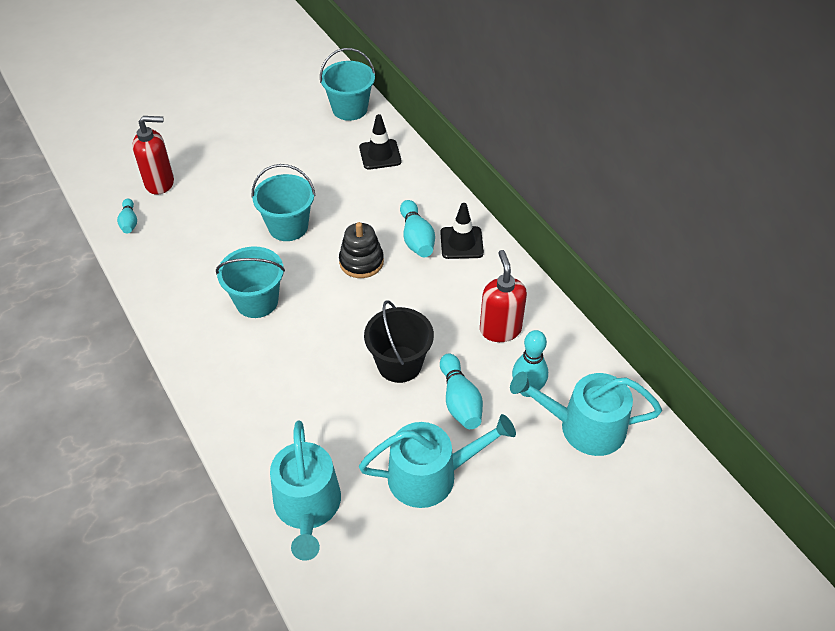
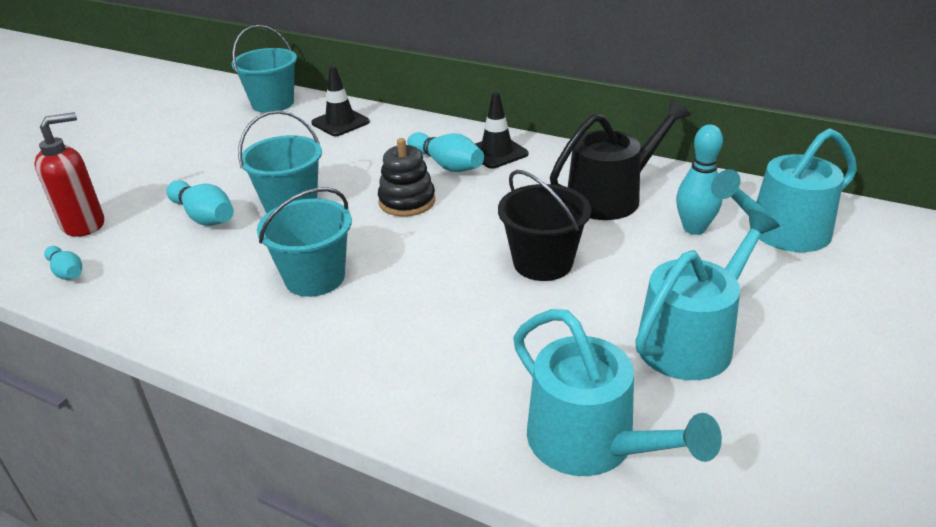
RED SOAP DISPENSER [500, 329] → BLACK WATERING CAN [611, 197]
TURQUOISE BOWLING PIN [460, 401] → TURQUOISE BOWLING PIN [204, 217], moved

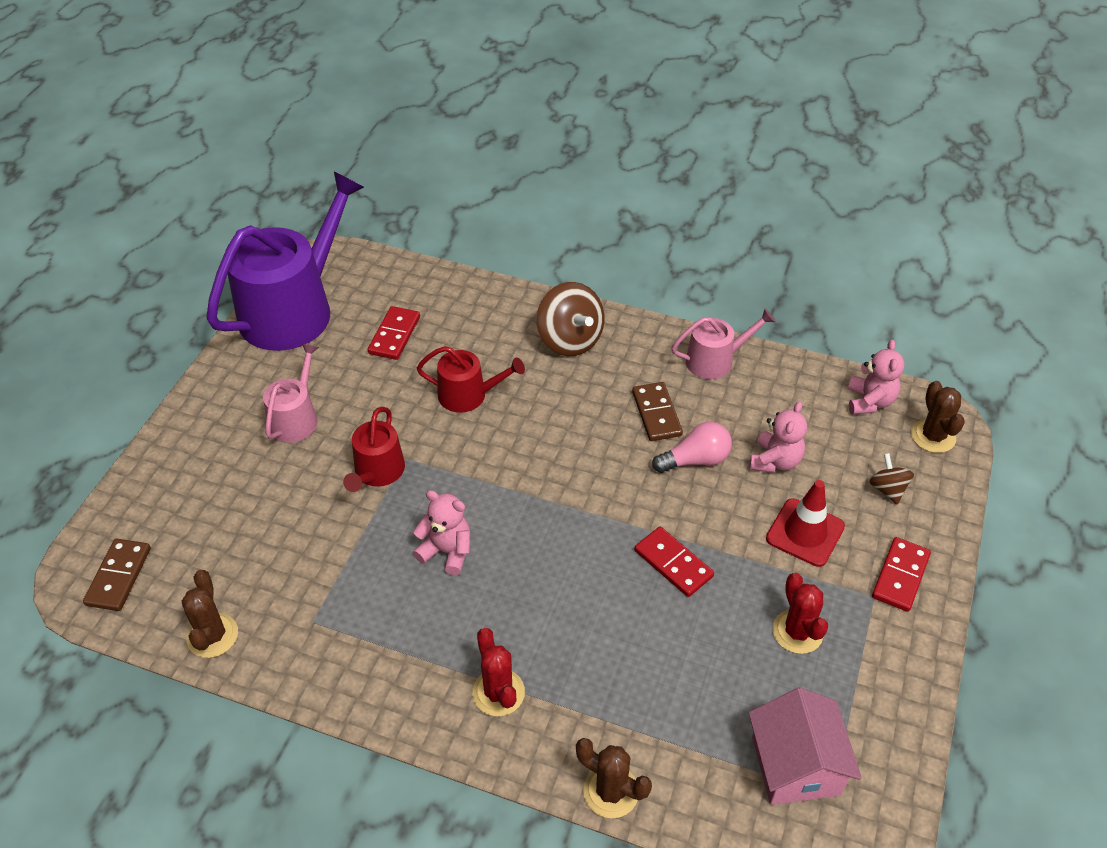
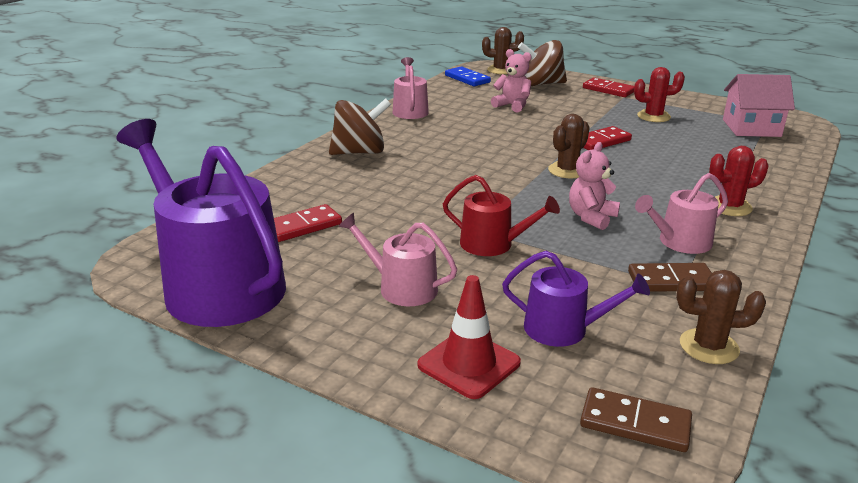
RED DOMINO [394, 335] → RED DOMINO [303, 226], 60 degrees counterclockwise
PINK TEDDY BEAR [869, 401] → BLUE DOMINO [467, 79]
RED WATERING CAN [468, 395] → -
BROWN DOMINO [656, 414] → BROWN DOMINO [671, 281], moved
PINK LIGHT BULB [695, 460] → -
BROWN SPINNING TOP [887, 489] → BROWN SPINNING TOP [541, 84], x1.89
RED TRAFFIC CONE [805, 532] → RED TRAFFIC CONE [469, 364], moved
BROWN CACTUS [611, 791] → BROWN CACTUS [567, 170], moved
- → PINK WATERING CAN [680, 242]
- → PURPLE WATERING CAN [564, 329]

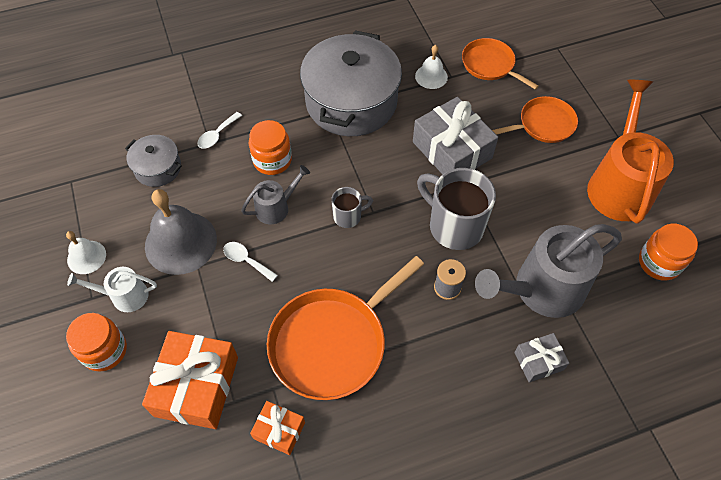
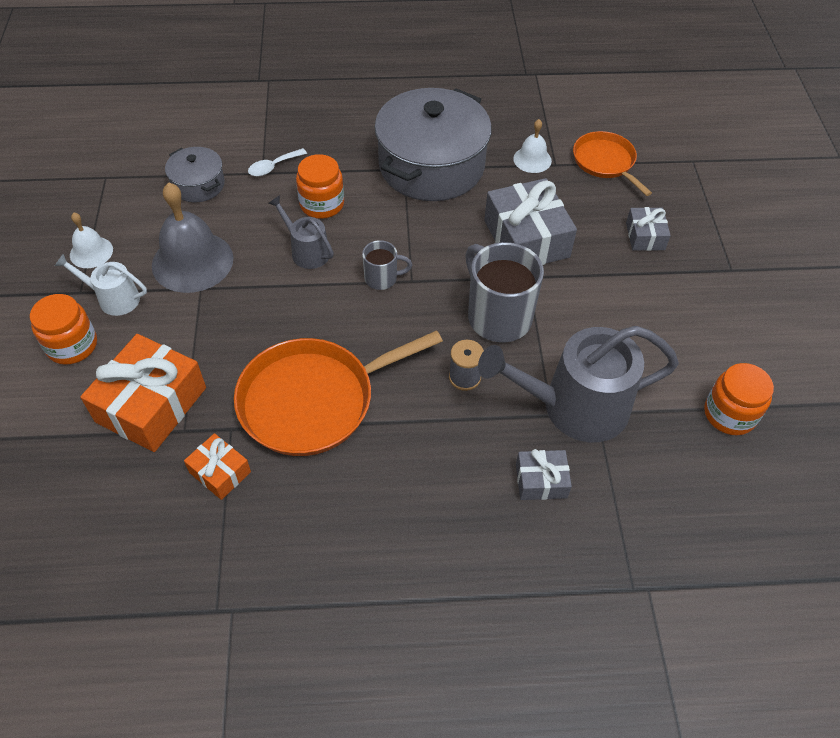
ORANGE WATERING CAN [619, 185] → -
ORANGE PAN [543, 124] → GREY GIFT [645, 236]
GREY WATERING CAN [276, 207] → GREY WATERING CAN [307, 251], 120 degrees counterclockwise
WHITE SPOON [246, 260] → -

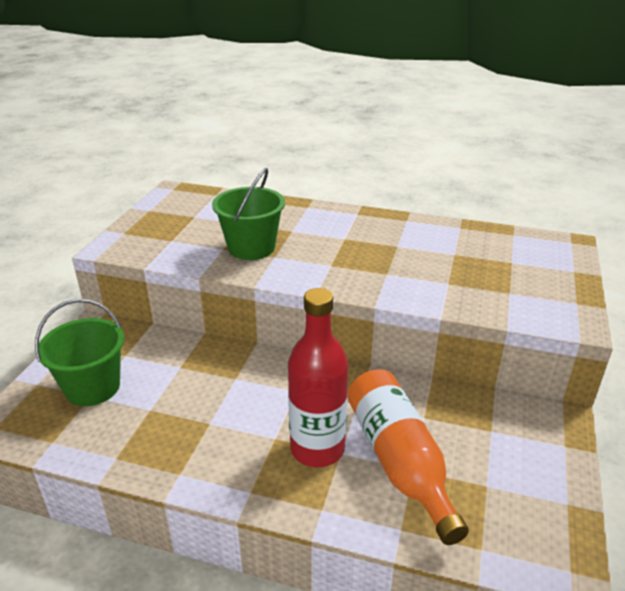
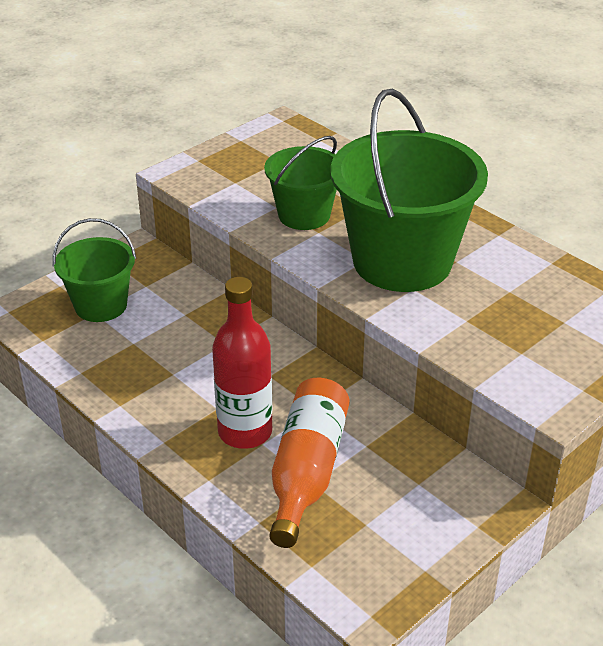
- → GREEN BUCKET [402, 261]

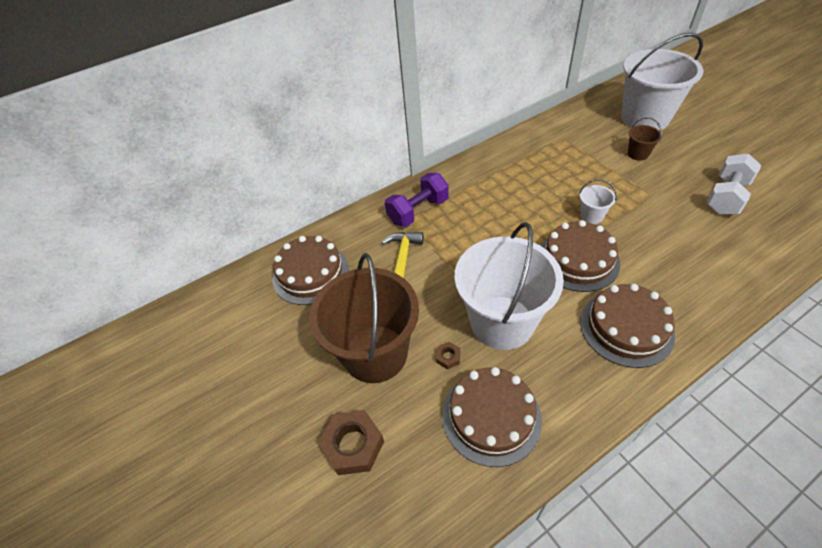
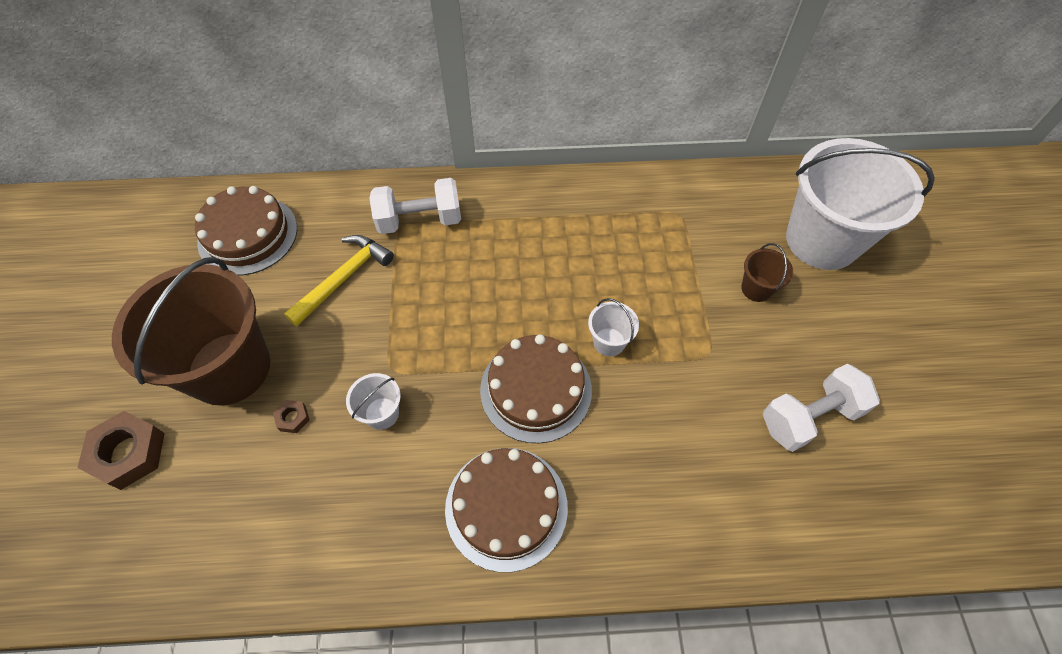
PURPLE DUMBBELL [418, 211] → WHITE DUMBBELL [419, 220]
WHITE BUCKET [502, 322] → WHITE BUCKET [382, 413], x0.41
BROWN CAKE [491, 416] → -

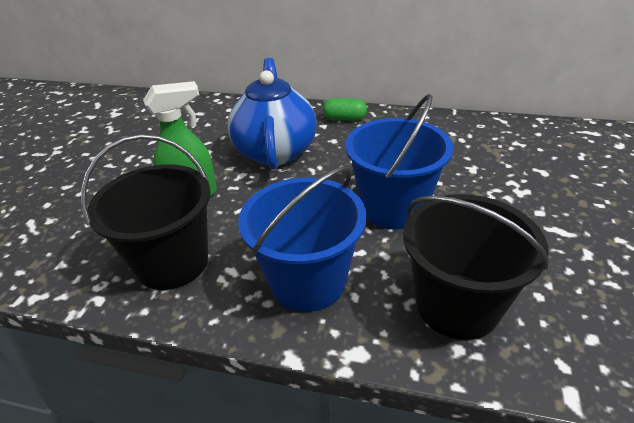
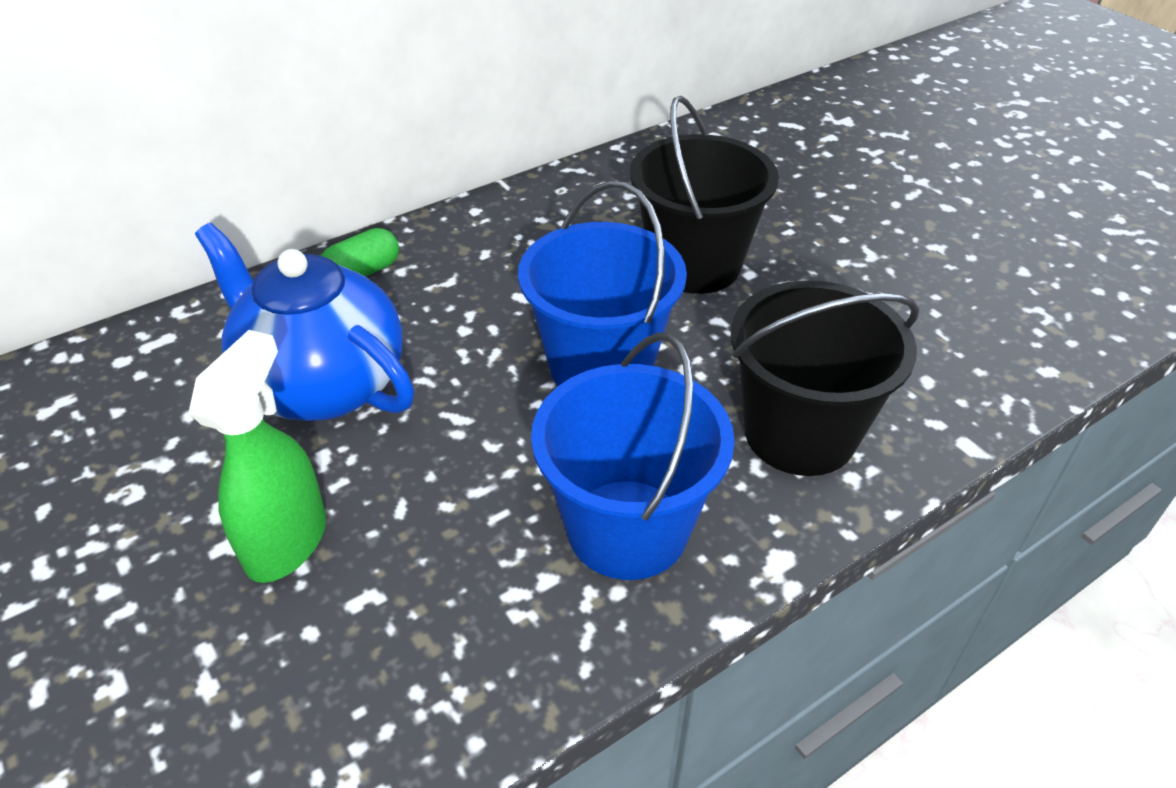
BLACK BUCKET [172, 262] → BLACK BUCKET [694, 265], moved

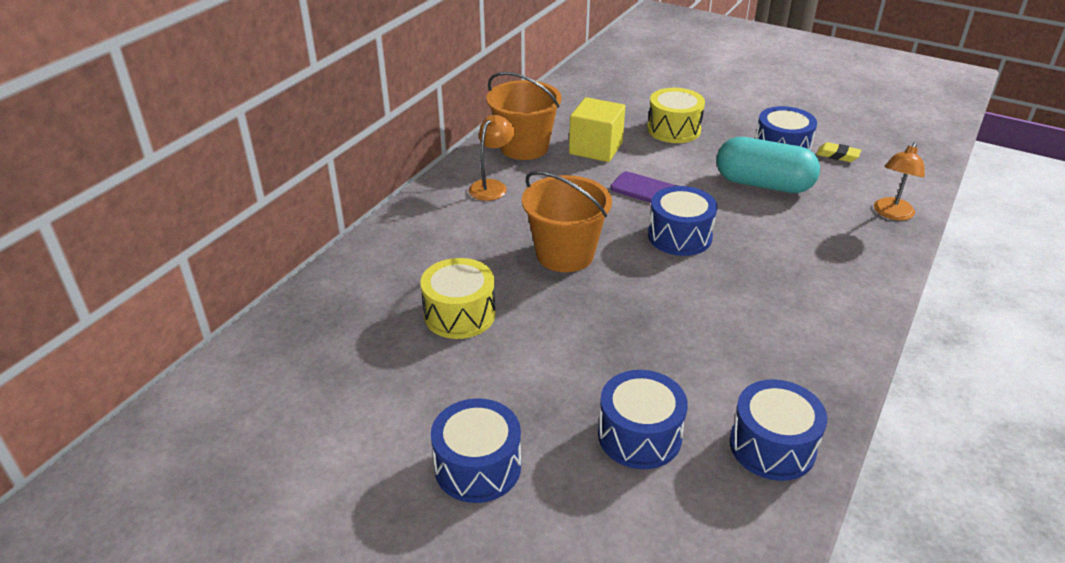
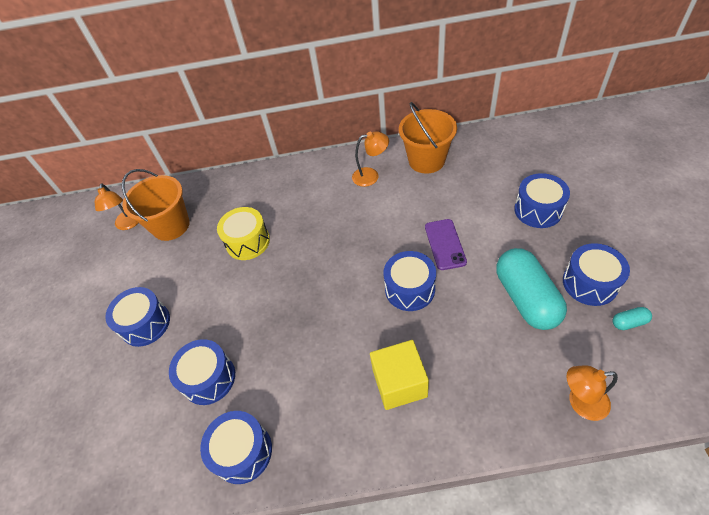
YELLOW DRUM [673, 129] → BLUE DRUM [538, 210]
YELLOW CUBE [596, 148] → YELLOW CUBE [399, 383], moved
YELLOW ERASER [837, 155] → TURQUOISE CAPSULE [629, 322]
ORANGE BUCKET [565, 254] → ORANGE BUCKET [171, 226], moved
- → ORANGE LAMP [128, 224]

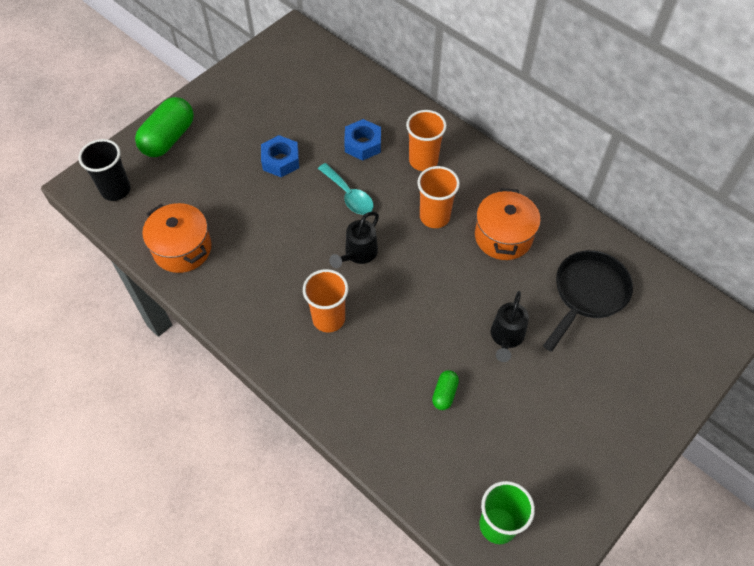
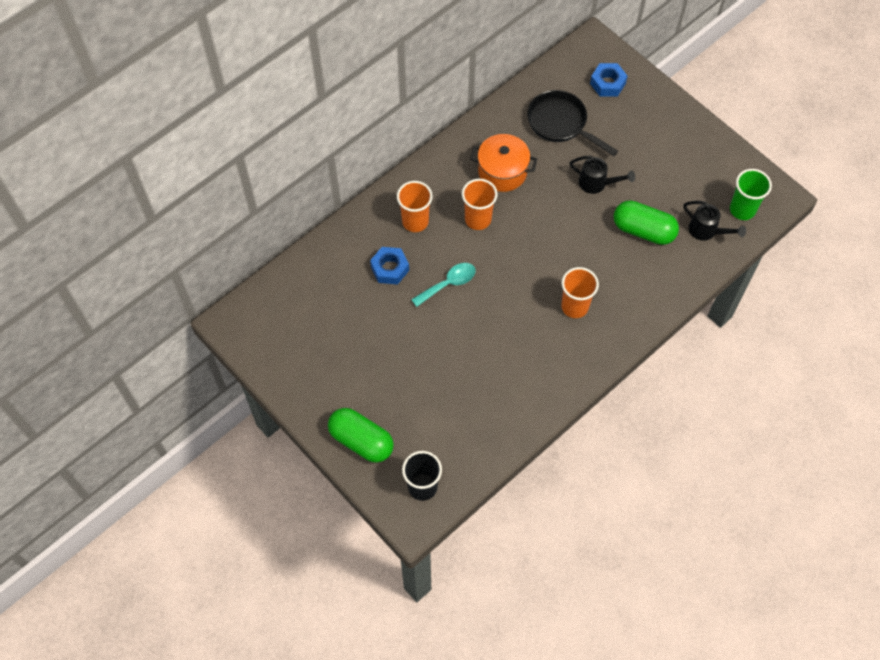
BLUE NUT [280, 161] → BLUE NUT [607, 83], moved
ORANGE POT [182, 249] → -
BLACK WATERING CAN [358, 254] → BLACK WATERING CAN [706, 231], moved
GREEN CAPSULE [444, 394] → GREEN CAPSULE [643, 230], x2.05

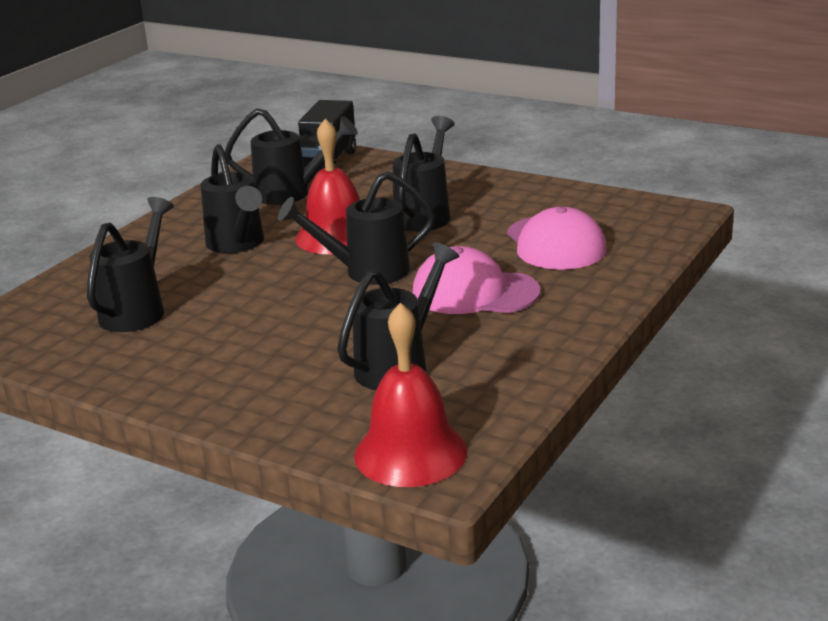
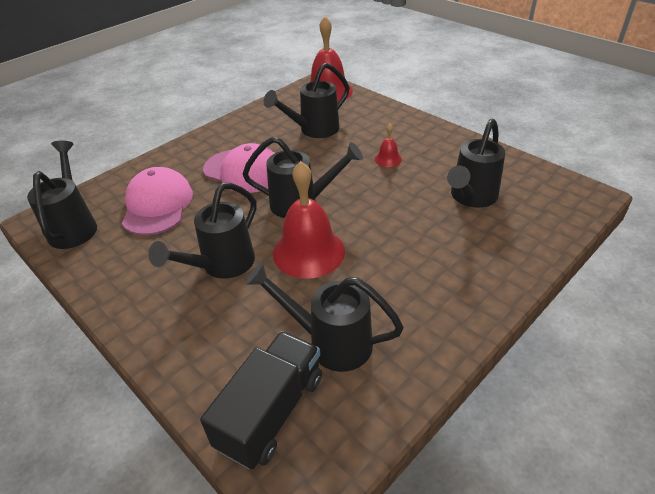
BLACK WATERING CAN [238, 245] → BLACK WATERING CAN [74, 225], moved
- → RED BELL [388, 159]

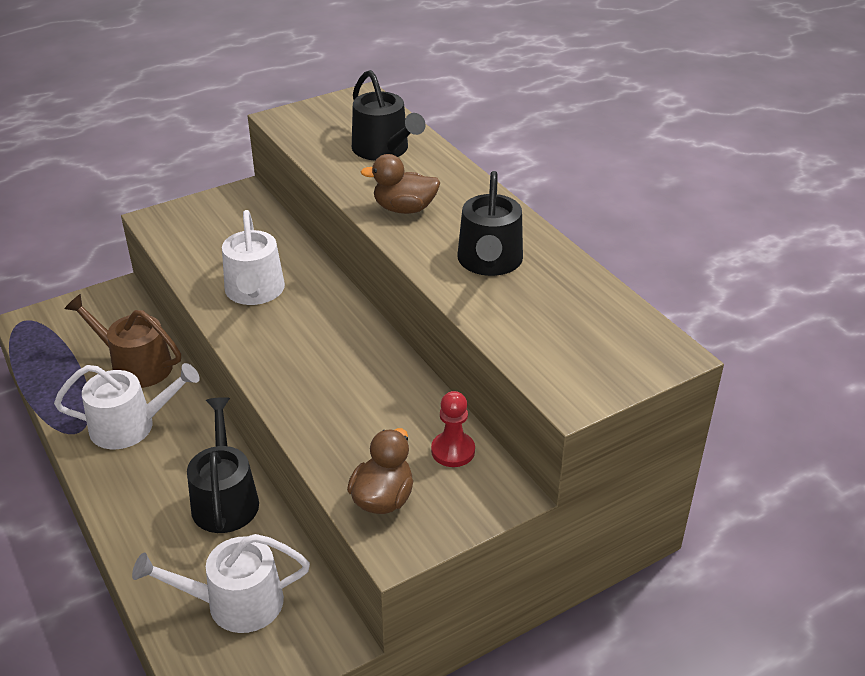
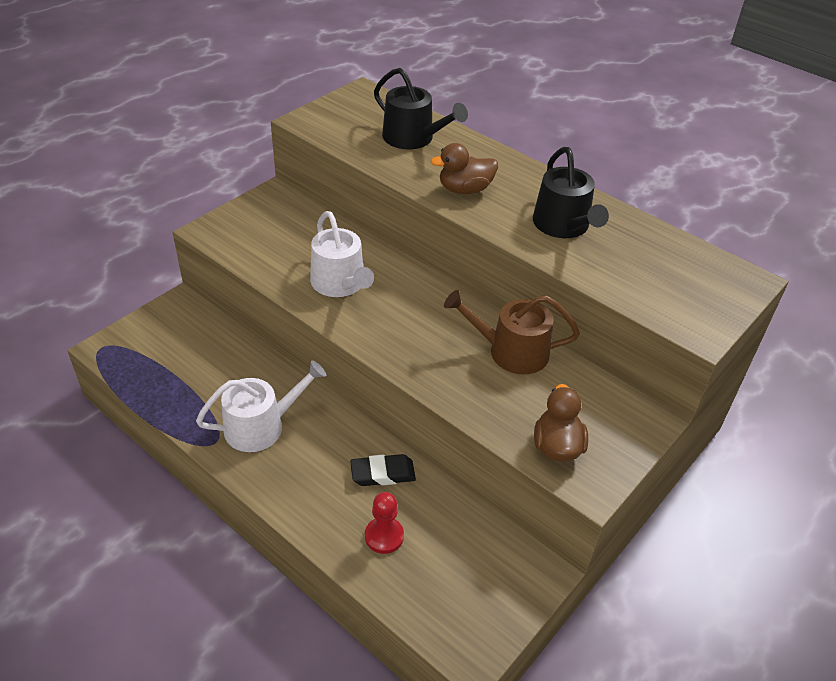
BROWN WATERING CAN [135, 365] → BROWN WATERING CAN [511, 351], moved
RED PAWN [453, 451] → RED PAWN [384, 536], moved
BLACK WATERING CAN [225, 499] → BLACK ERASER [383, 473]
WHITE WATERING CAN [235, 603] → -

